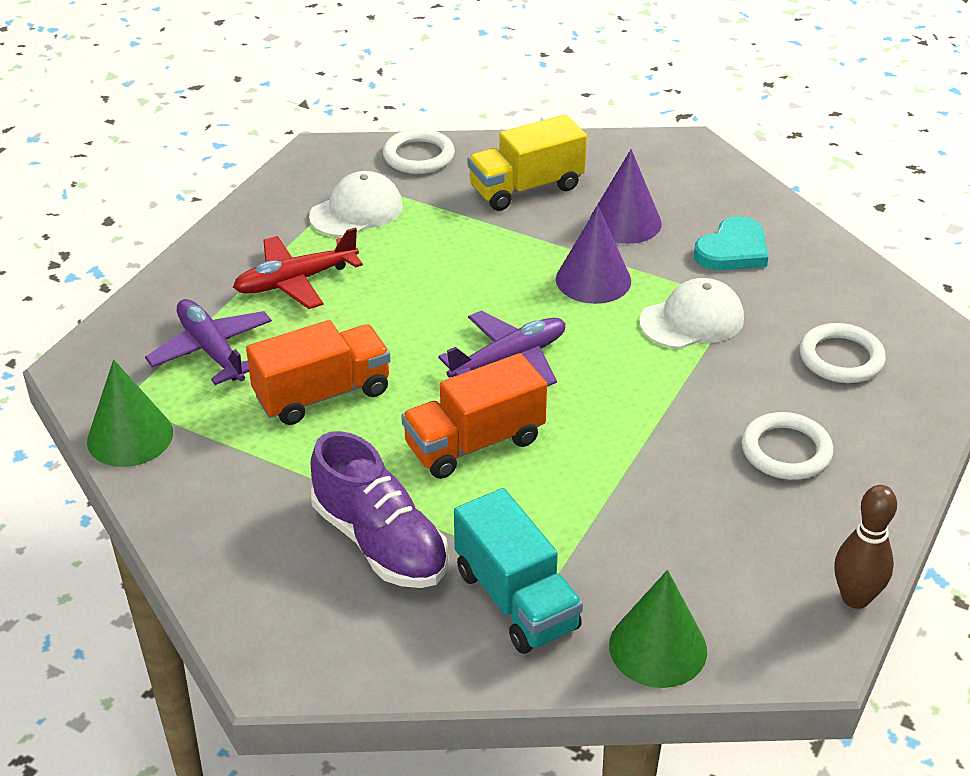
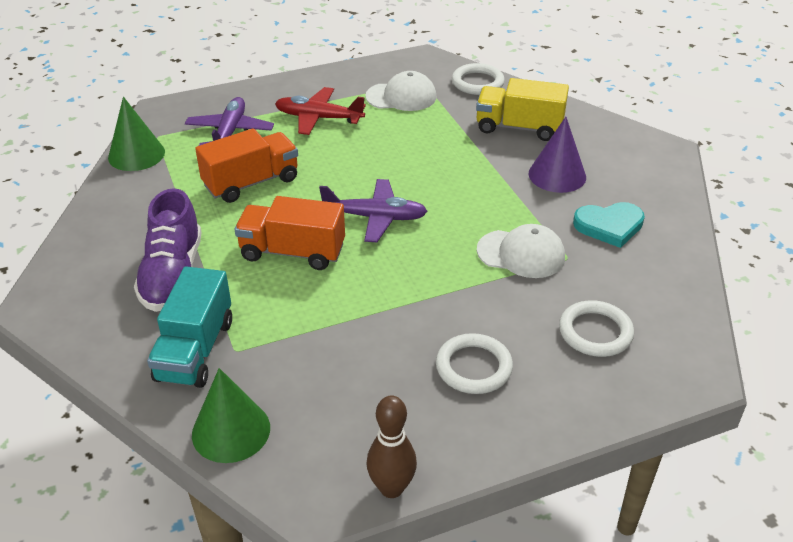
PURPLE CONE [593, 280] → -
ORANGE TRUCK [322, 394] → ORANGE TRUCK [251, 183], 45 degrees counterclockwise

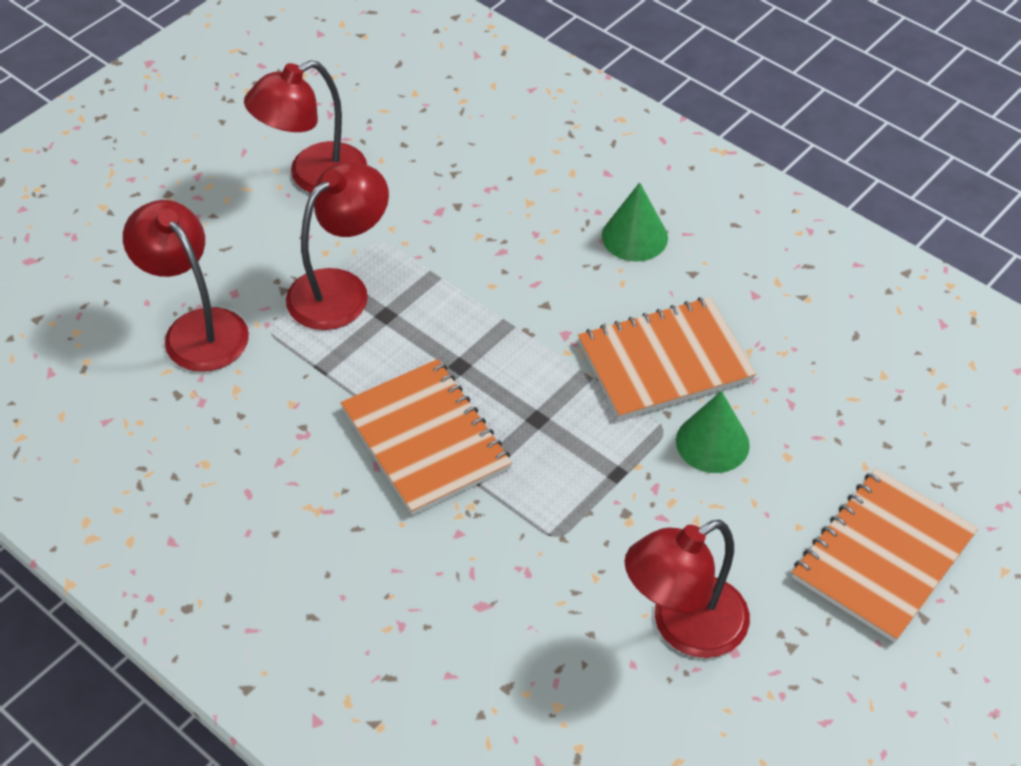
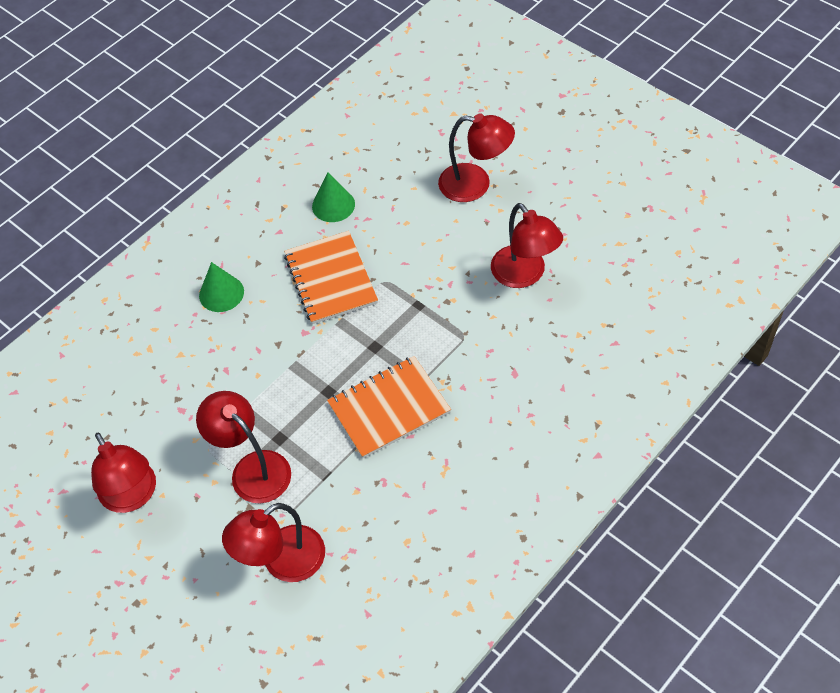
GREEN CONE [712, 443] → GREEN CONE [333, 205], moved
ORANGE NOTEBOOK [883, 556] → RED LAMP [475, 185]

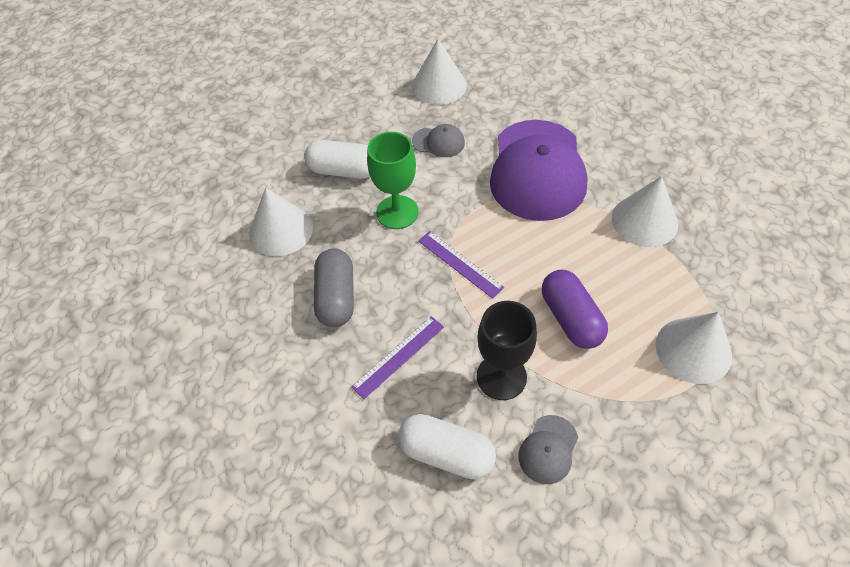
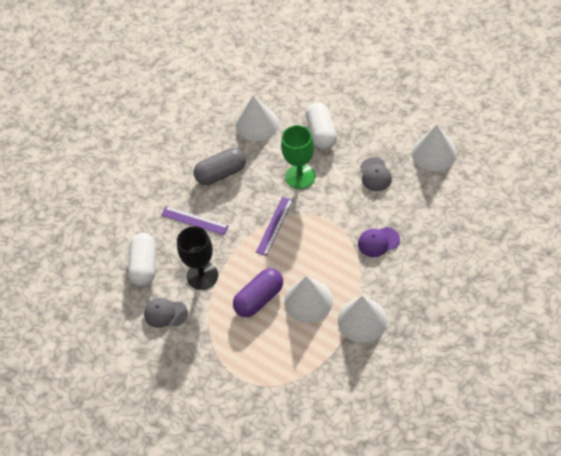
PURPLE CAP [537, 170] → PURPLE CAP [378, 242], x0.42
WHITE CONE [693, 350] → WHITE CONE [308, 300], moved

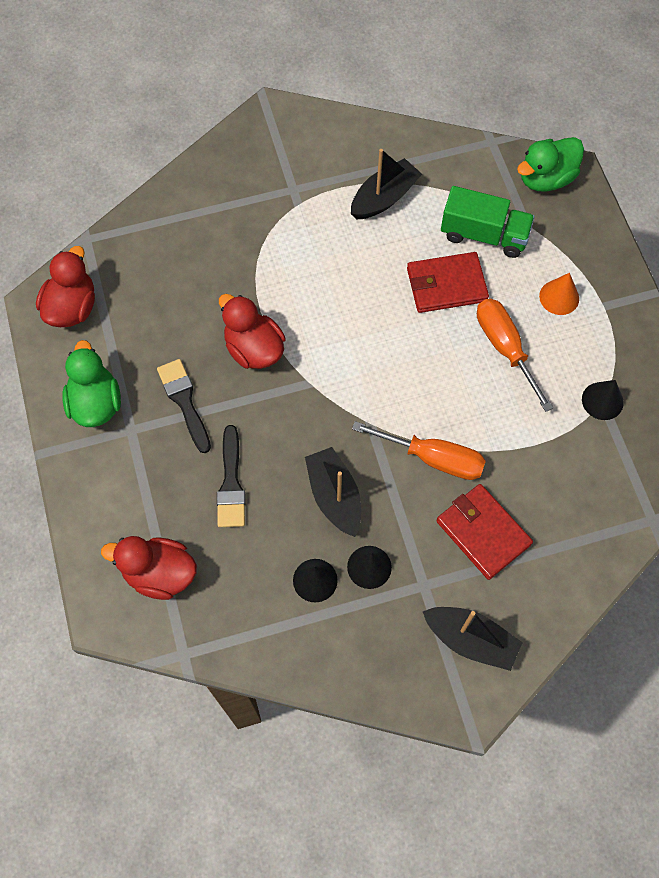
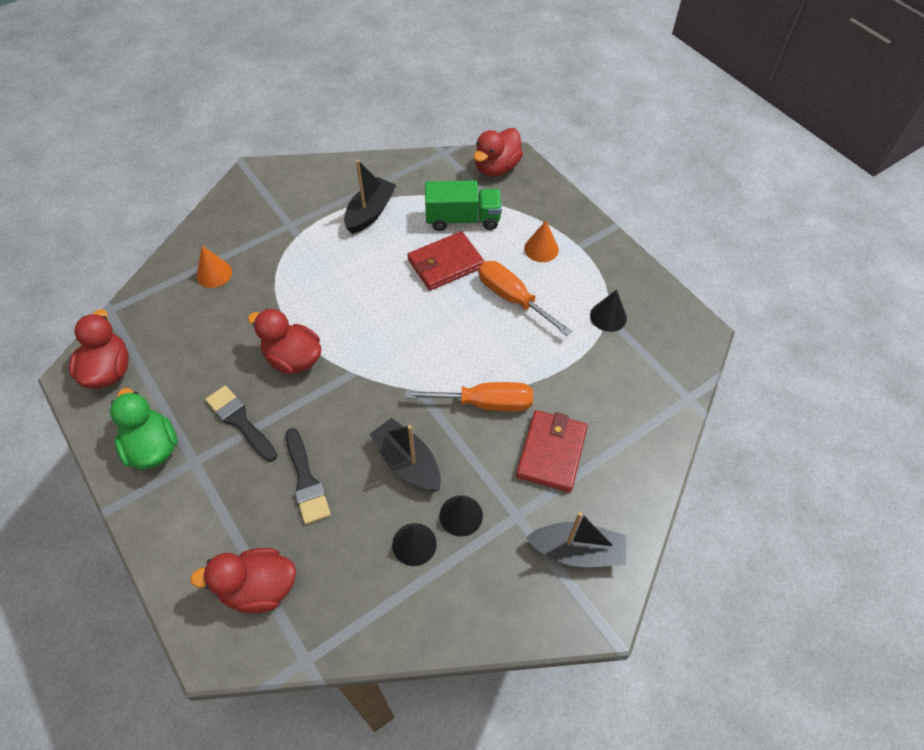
GREEN DUCK [545, 178] → RED DUCK [496, 168]
RED WALLET [483, 532] → RED WALLET [551, 452], 75 degrees clockwise
- → ORANGE CONE [214, 274]

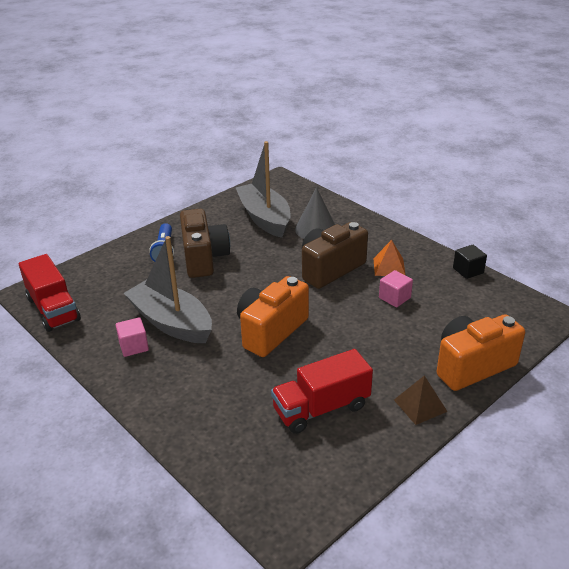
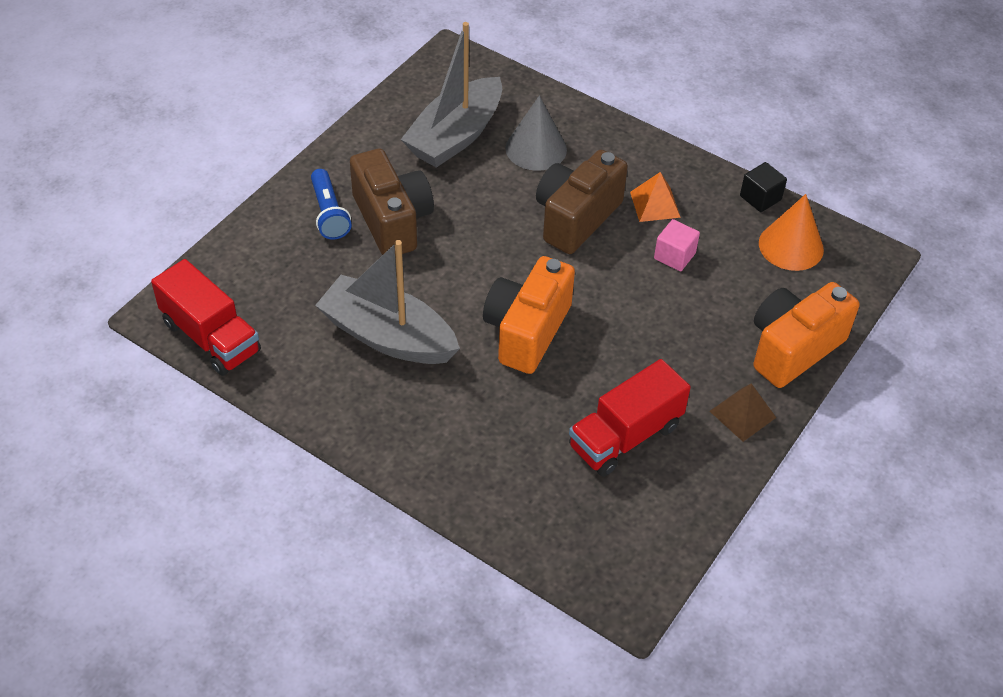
GREY BOAT [264, 218] → GREY BOAT [455, 136], 105 degrees counterclockwise
PINK CUBE [134, 346] → -
- → ORANGE CONE [791, 246]

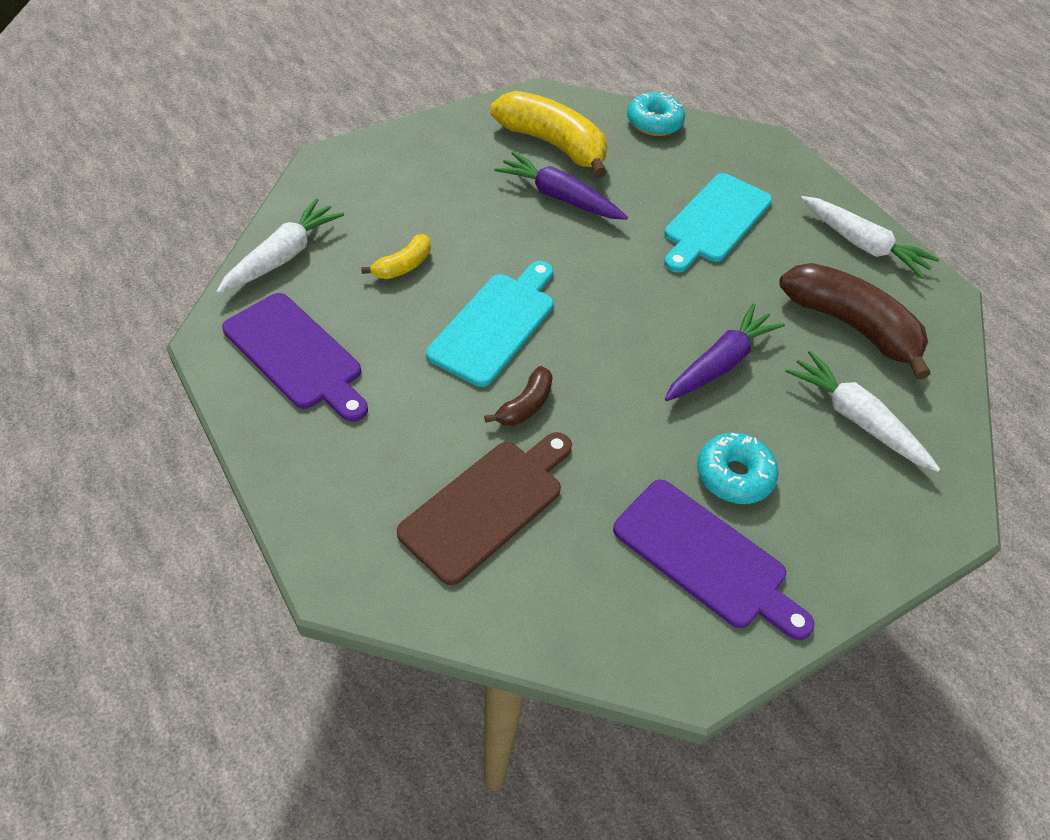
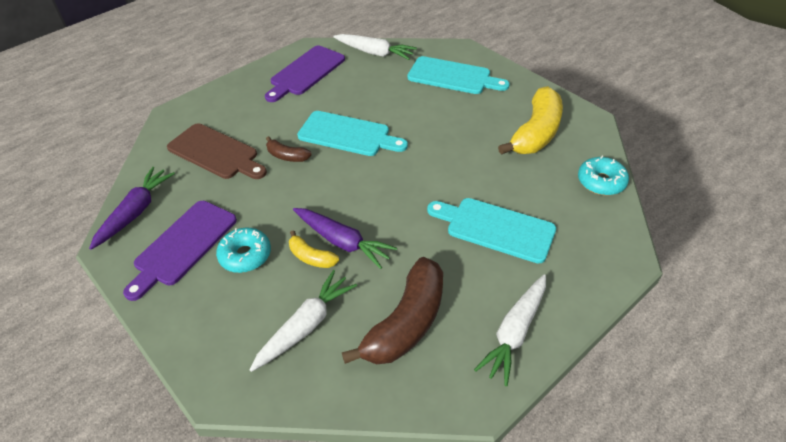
PURPLE CARROT [559, 197] → PURPLE CARROT [136, 212], moved
YELLOW BANANA [403, 266] → YELLOW BANANA [311, 257], moved
- → TURQUOISE CUTTING BOARD [453, 76]

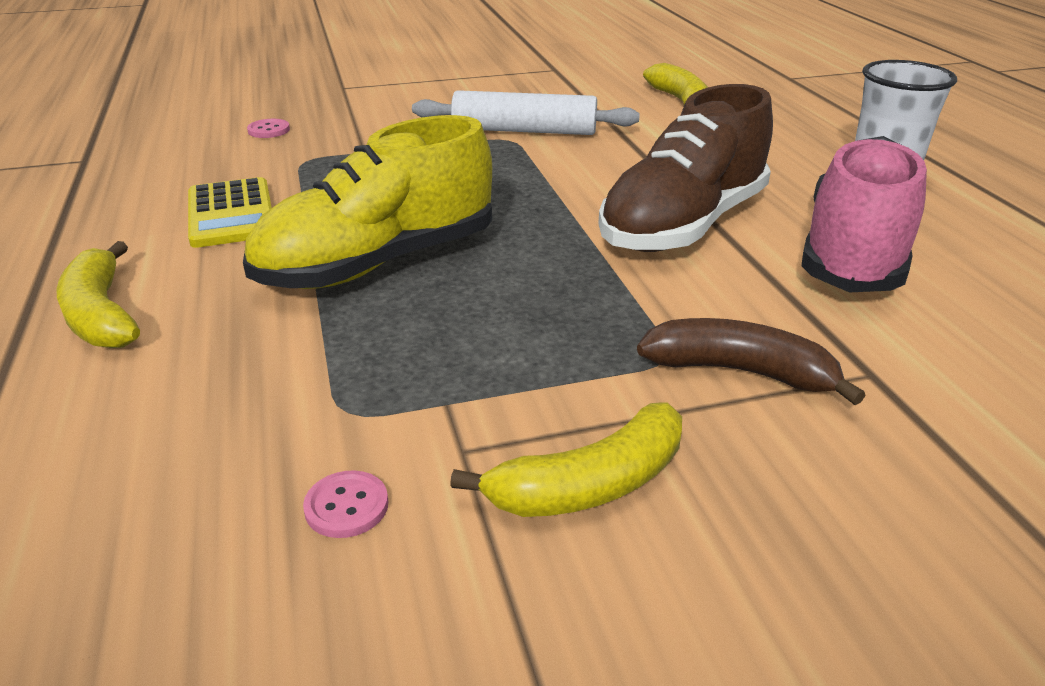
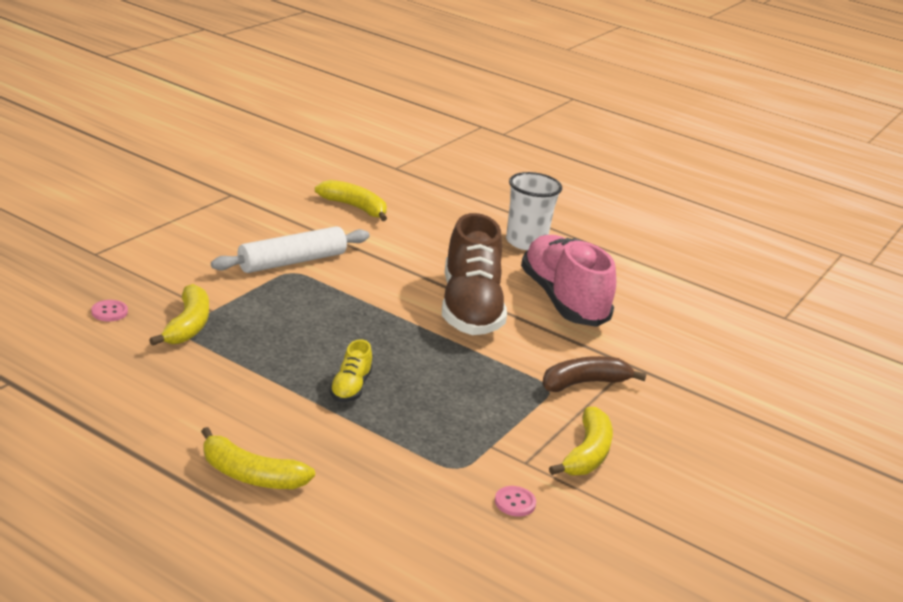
YELLOW SHOE [378, 263] → YELLOW SHOE [350, 388], x0.44
YELLOW CALCULATOR [231, 214] → -
- → YELLOW BANANA [188, 326]

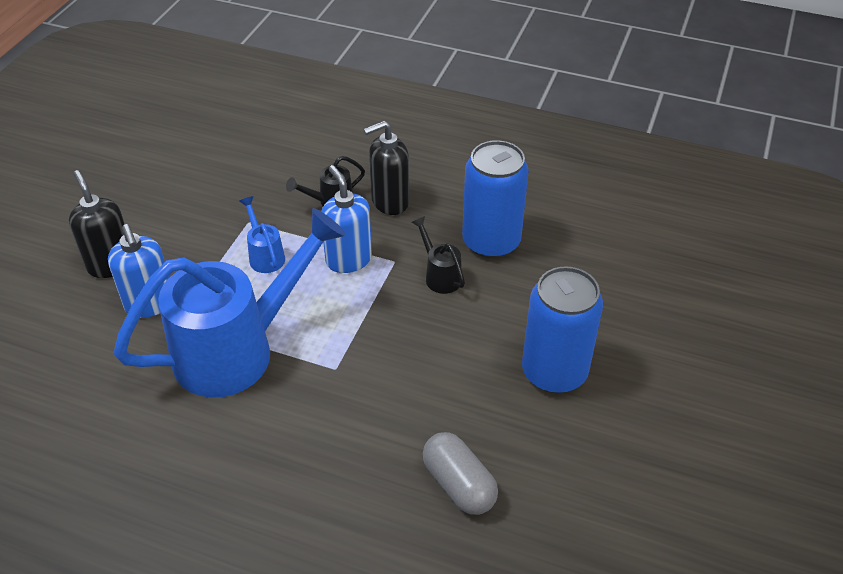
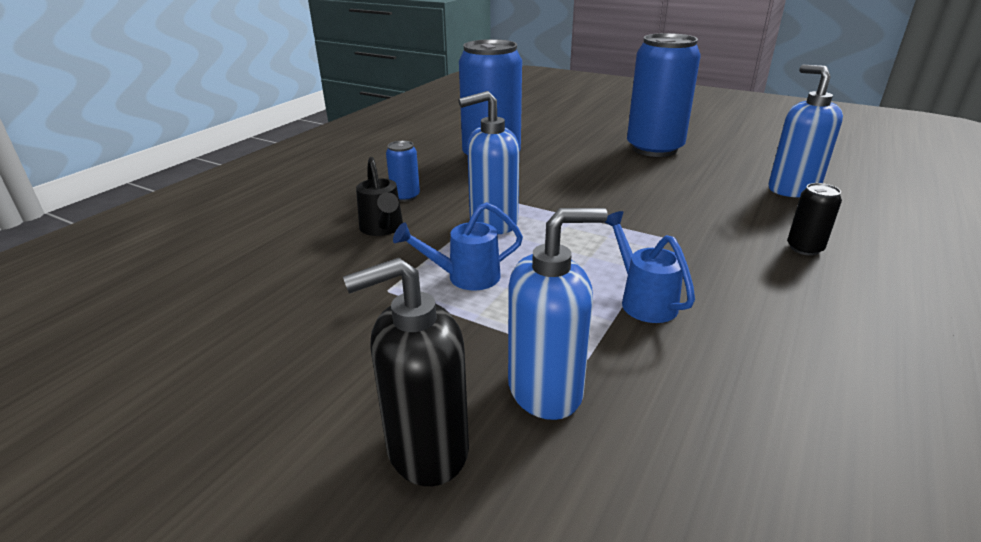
BLACK SOAP DISPENSER [389, 202] → BLUE CAN [405, 196]
BLUE WATERING CAN [240, 349] → BLUE WATERING CAN [643, 300], x0.40
BLACK WATERING CAN [440, 275] → -
GREY CAPSULE [459, 484] → BLUE SOAP DISPENSER [792, 189]
- → BLACK CAN [804, 248]

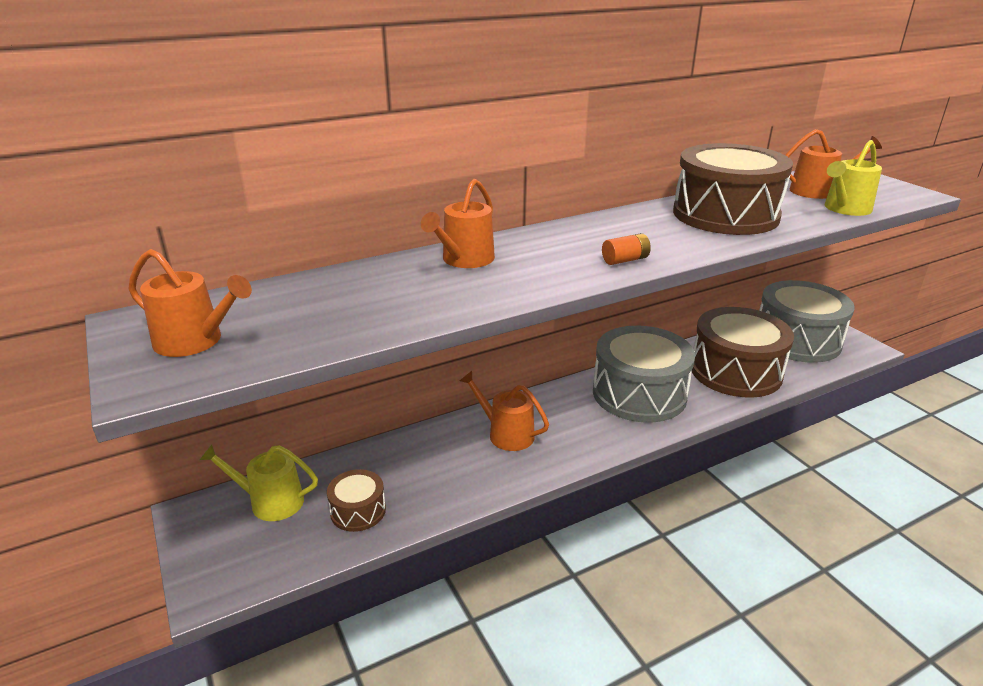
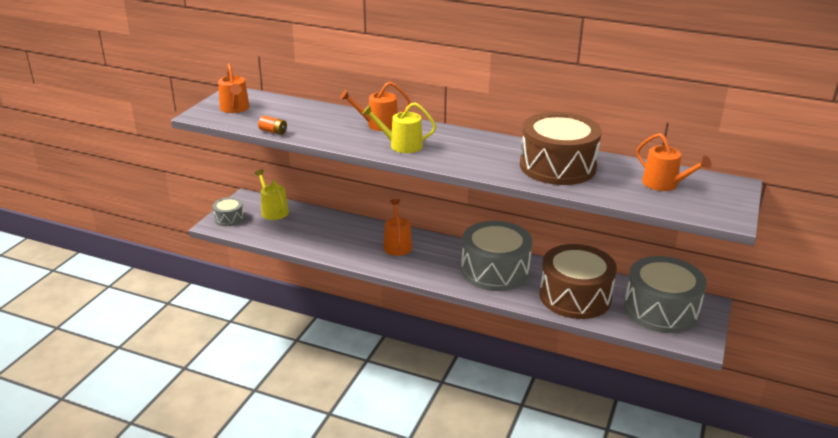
YELLOW WATERING CAN [845, 209] → YELLOW WATERING CAN [401, 145], moved
ORANGE BATTERY [625, 260] → ORANGE BATTERY [273, 131], moved
BROWN DRUM [358, 511] → -
- → GREY DRUM [229, 218]

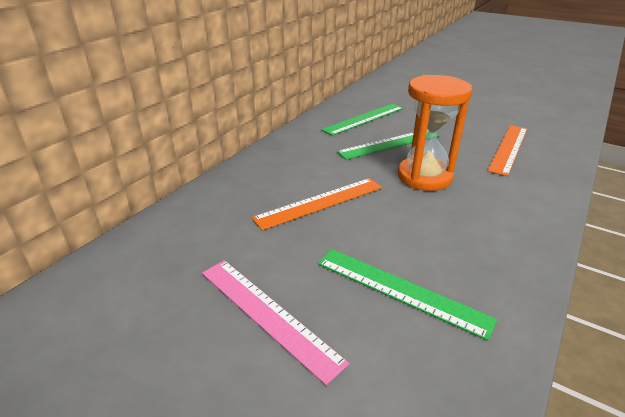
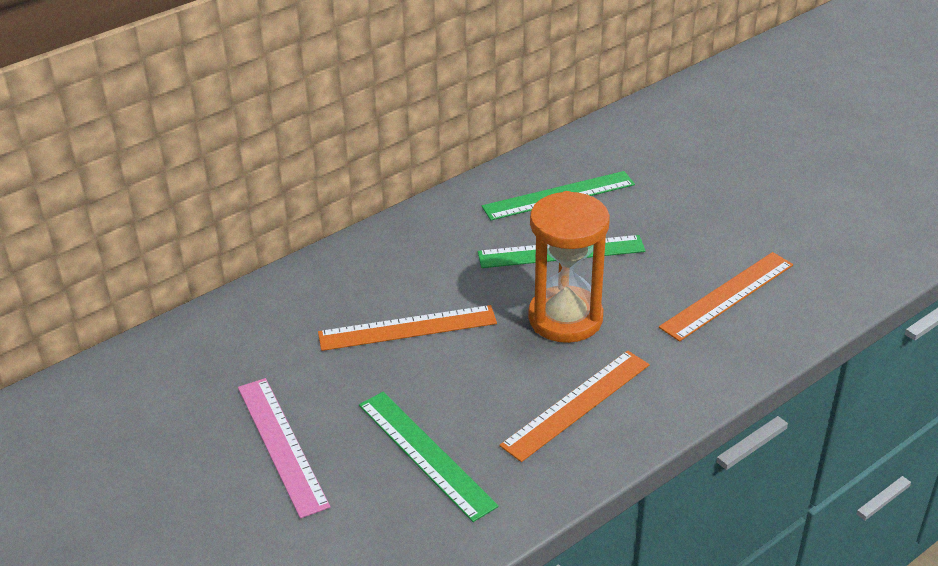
- → ORANGE RULER [576, 404]

